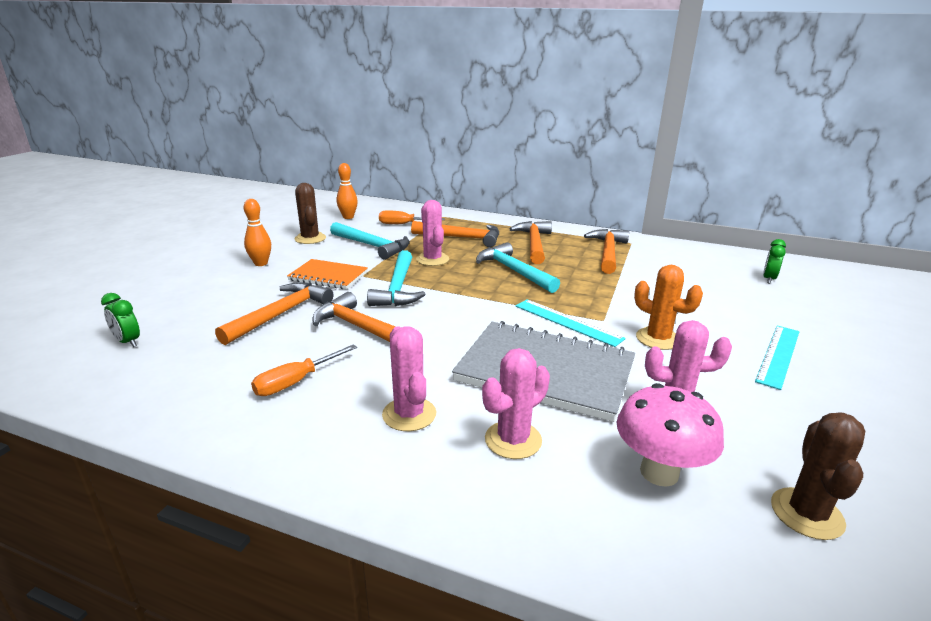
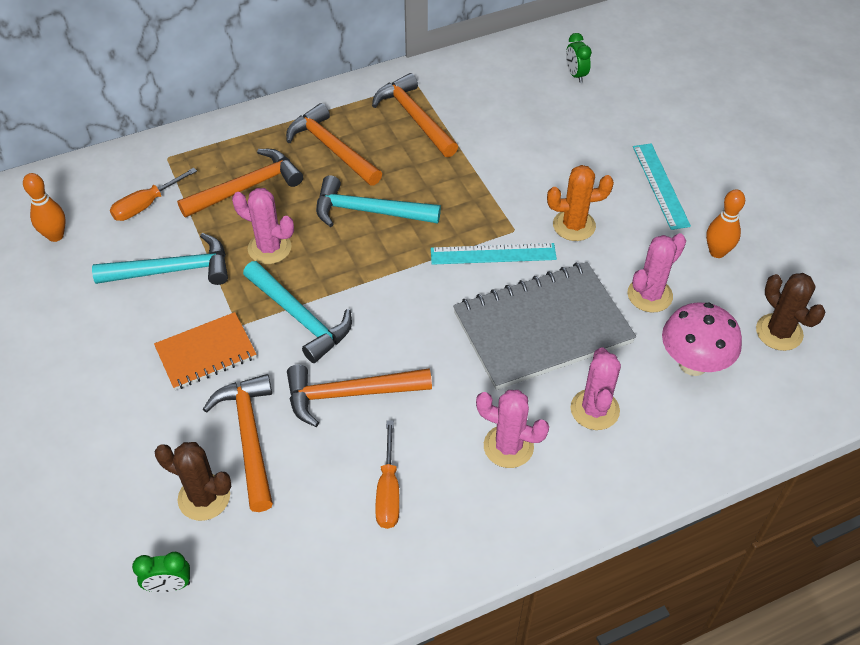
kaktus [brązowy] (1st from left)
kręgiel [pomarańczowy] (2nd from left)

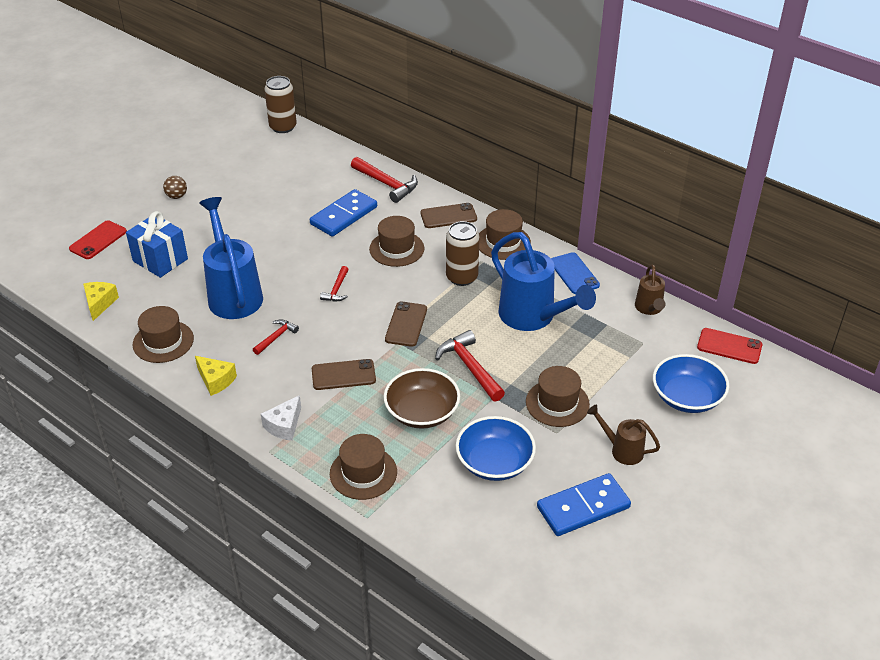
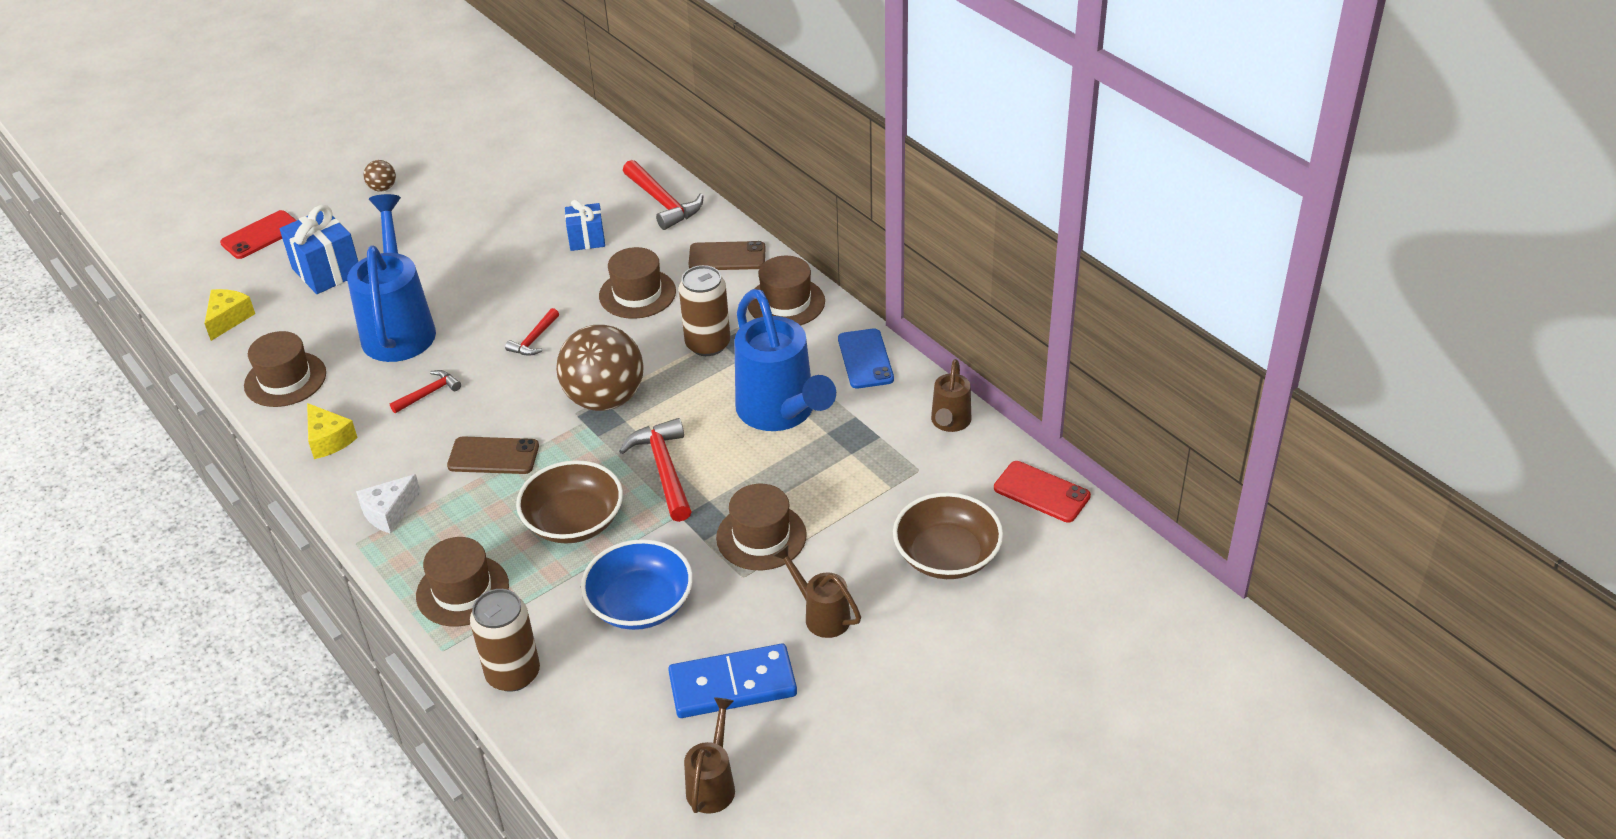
puszka [brązowy] (1st from left)
prezent [niebieski] (2nd from left)
piłka [brązowy] (2nd from left)
miska [brązowy] (2nd from left)
konewka [brązowy] (1st from left)

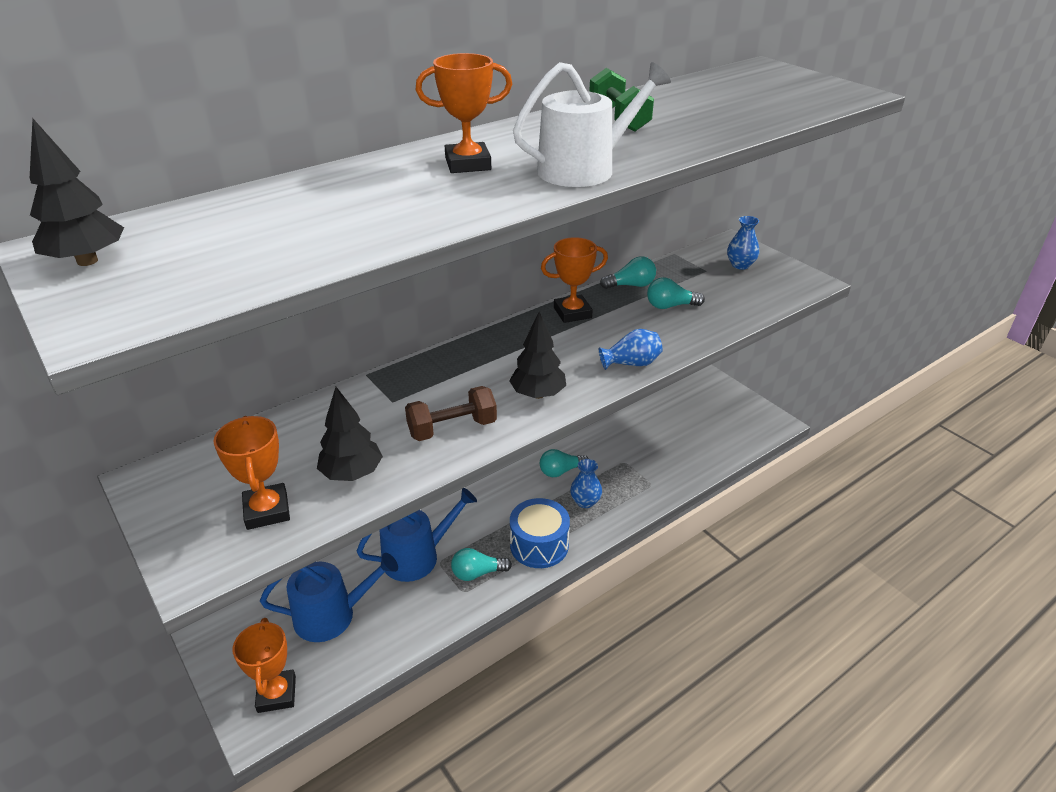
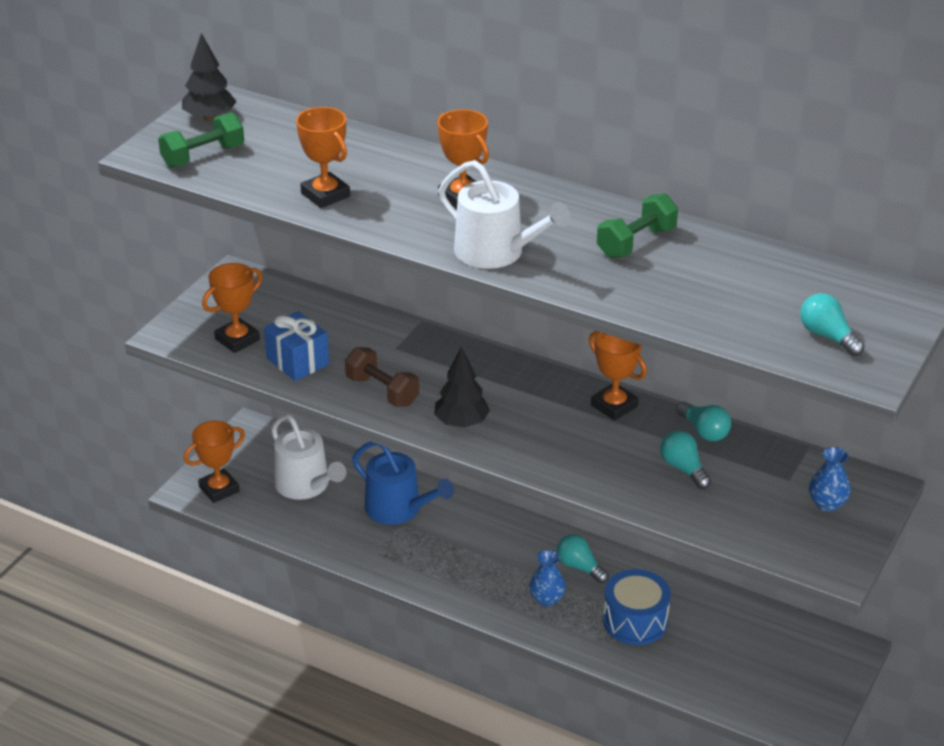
wazon [niebieski] (2nd from left in the first image)
prezent [niebieski]
bęben [niebieski]
żarówka [turkusowy] (4th from left)
konewka [biały] (1st from left)
puchar [pomarańczowy] (3rd from left)
hantel [zielony] (1st from left)

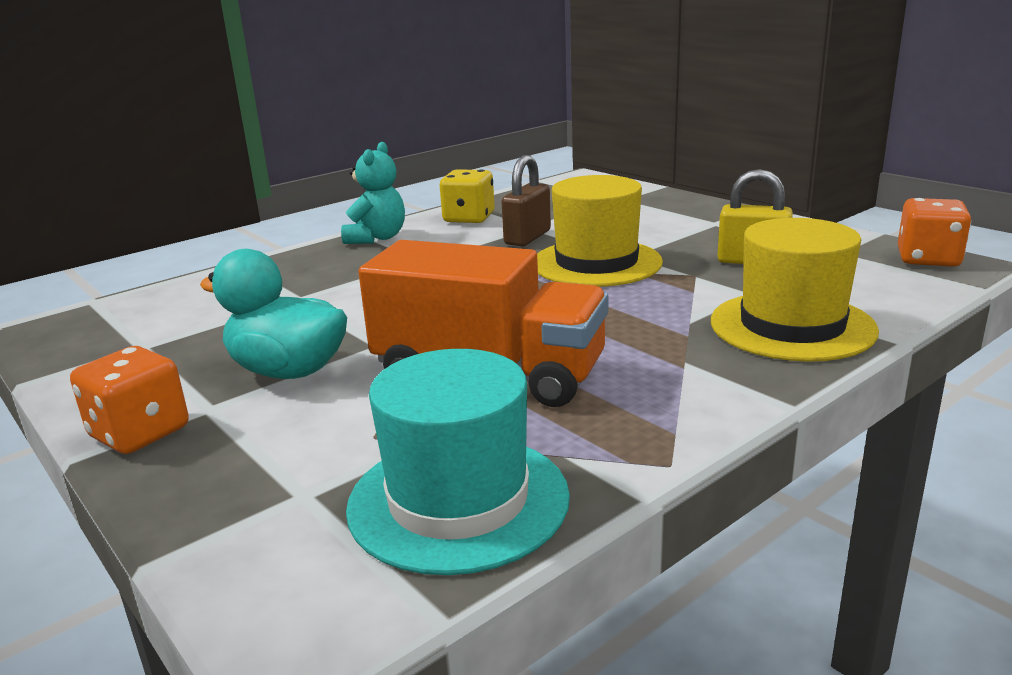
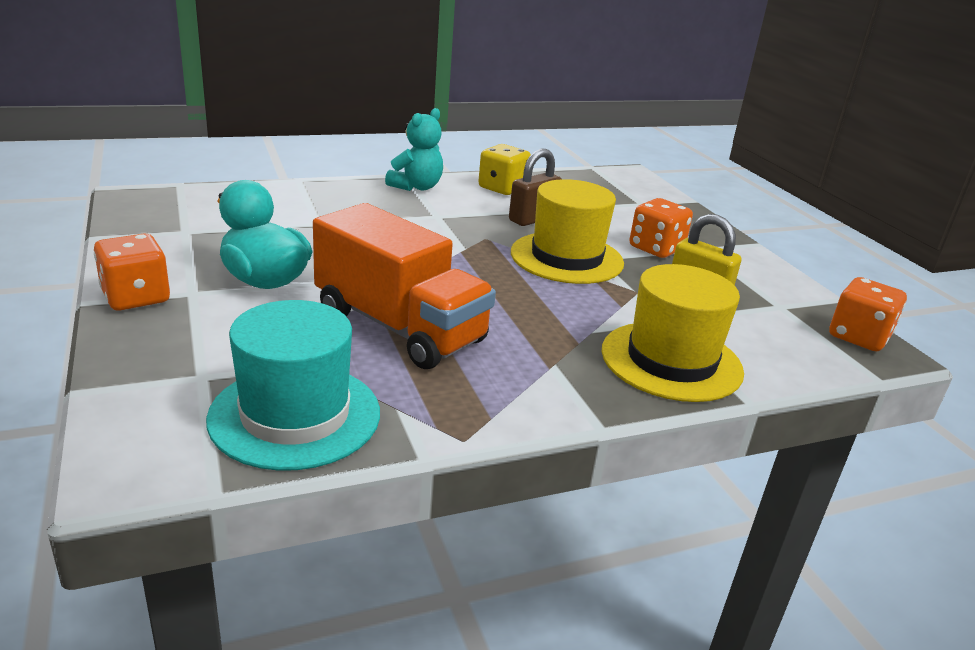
kostka do gry [pomarańczowy] (2nd from left)

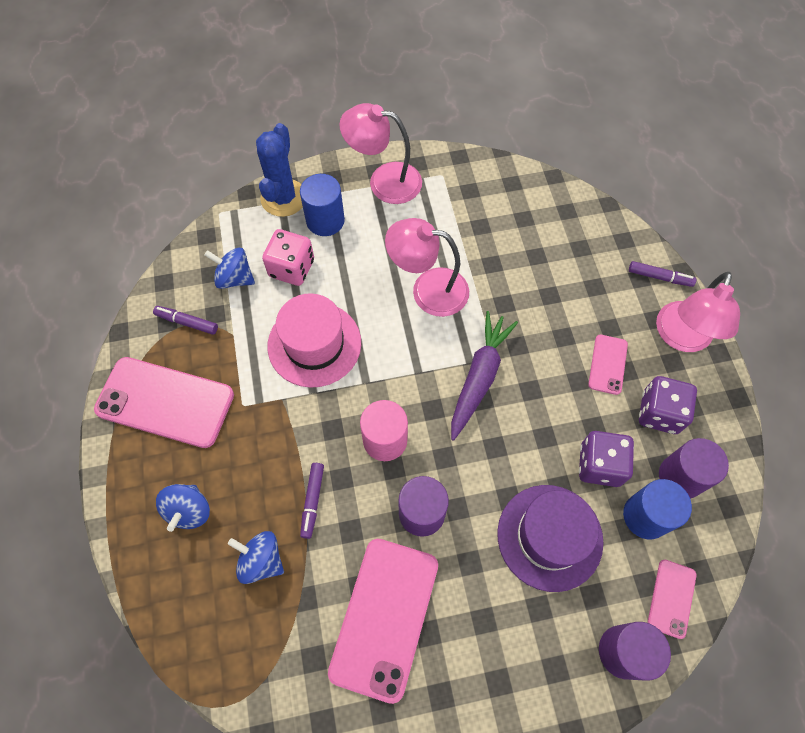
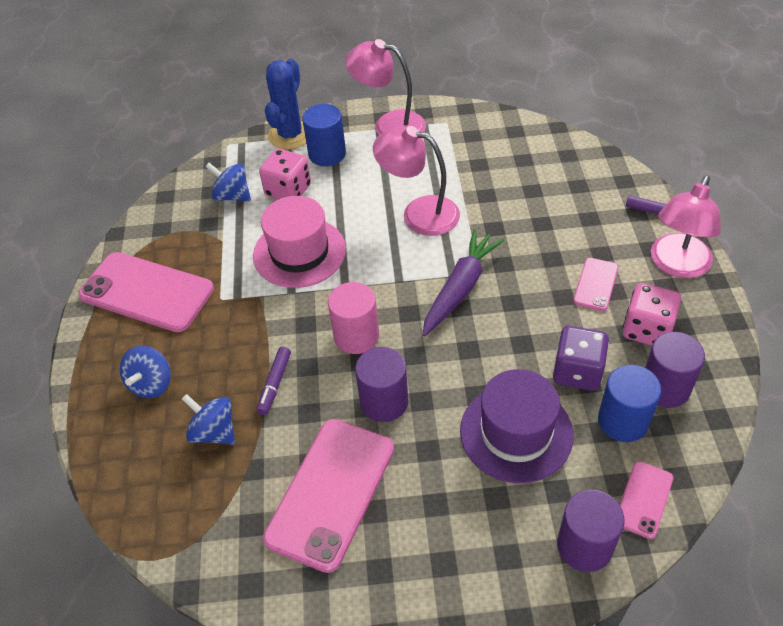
flamaster [fioletowy] (1st from left in the first image)
kostka do gry [różowy] (2nd from left)

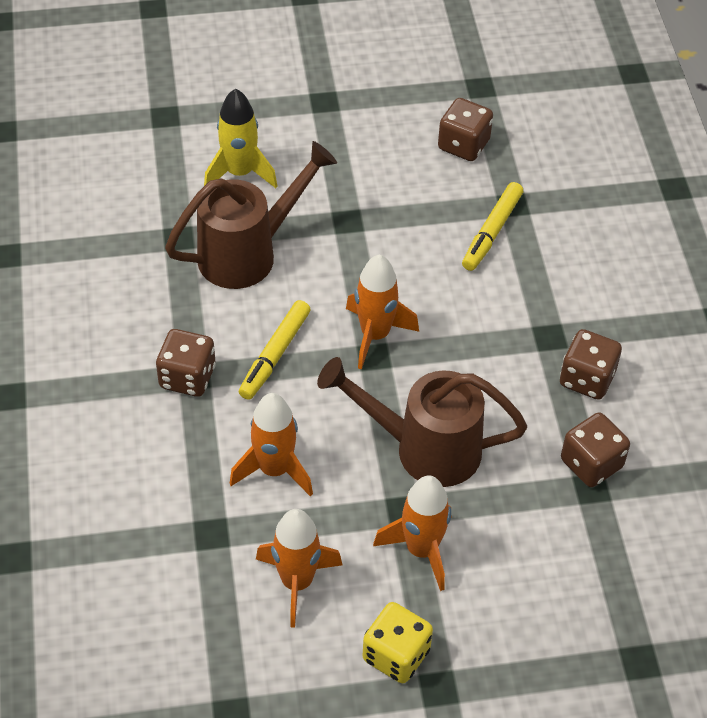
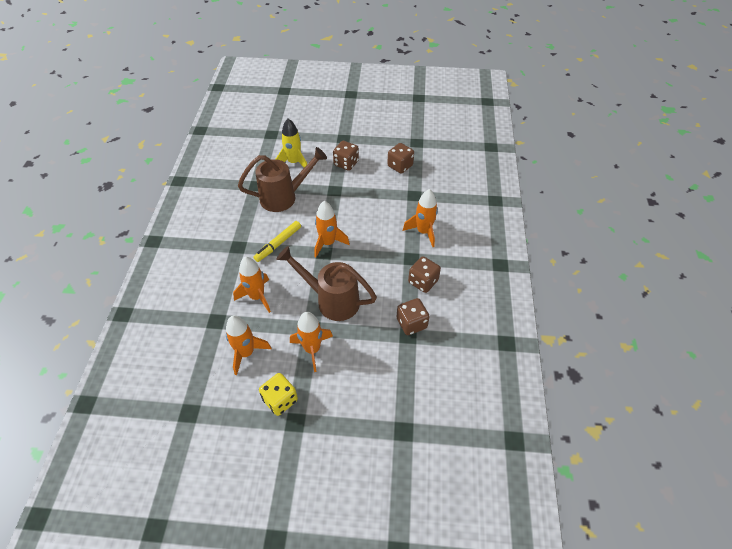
flamaster [żółty] (2nd from left in the first image)
kostka do gry [brązowy] (1st from left)
rakieta [pomarańczowy] (5th from left)

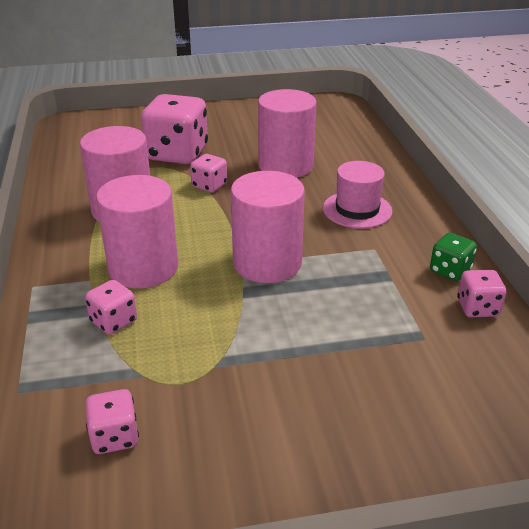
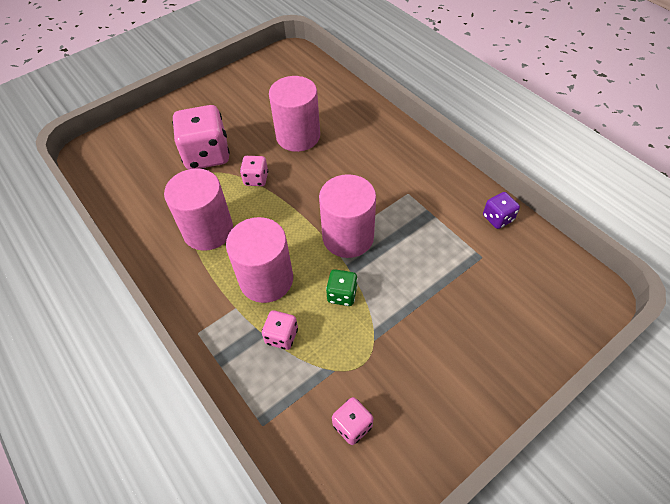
kapelusz [różowy]
kostka do gry [zielony]
kostka do gry [fioletowy]

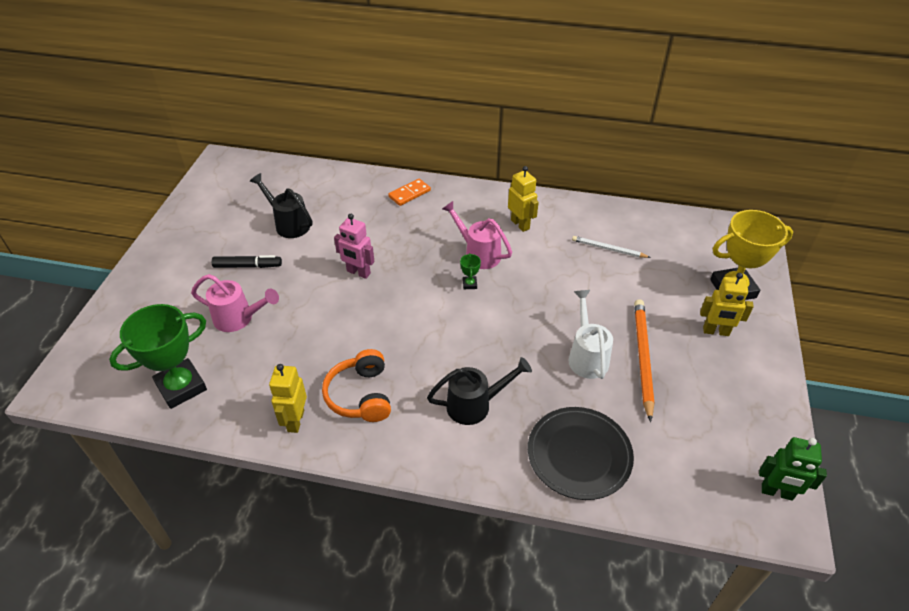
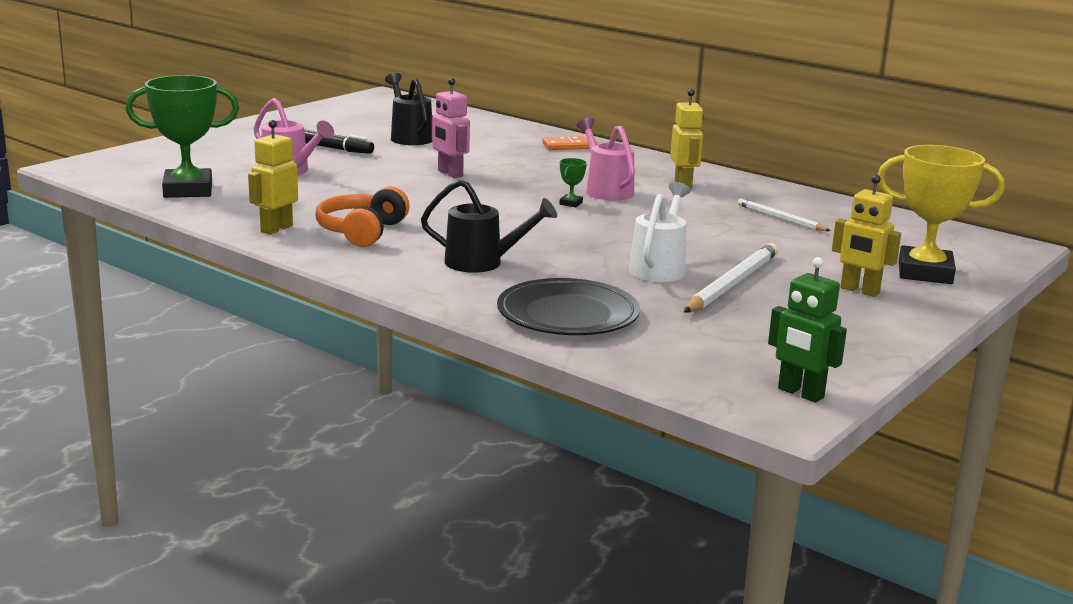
ołówek [biały] (1st from left)

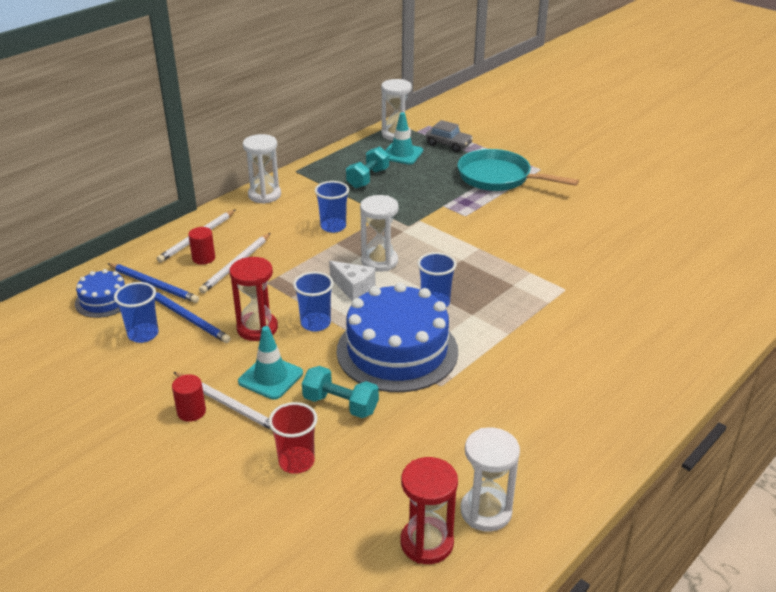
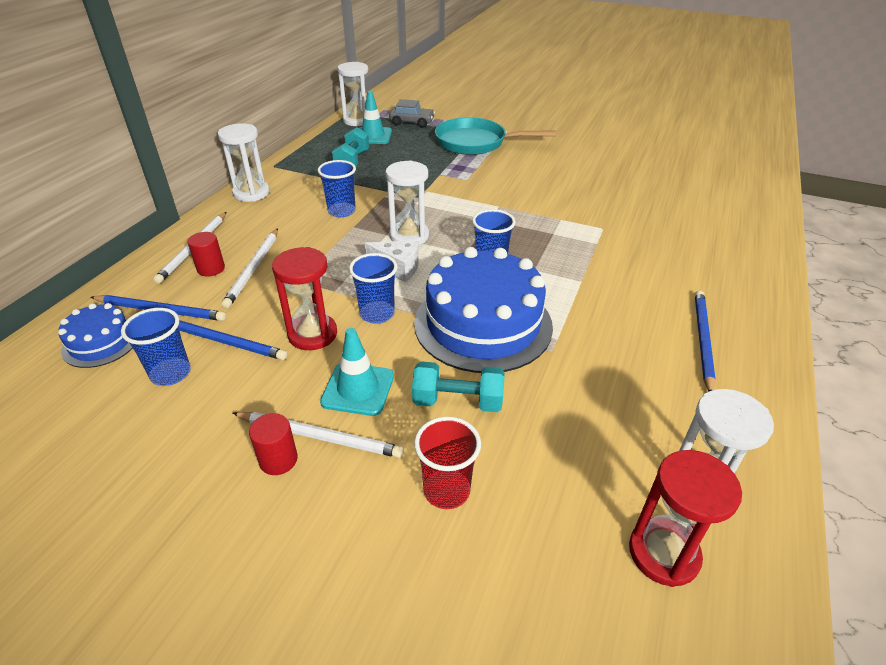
ołówek [niebieski] (3rd from left)

